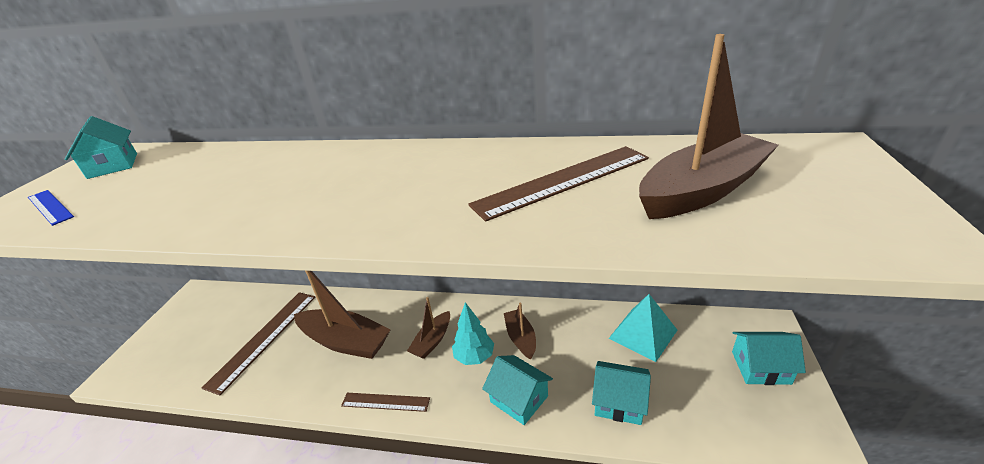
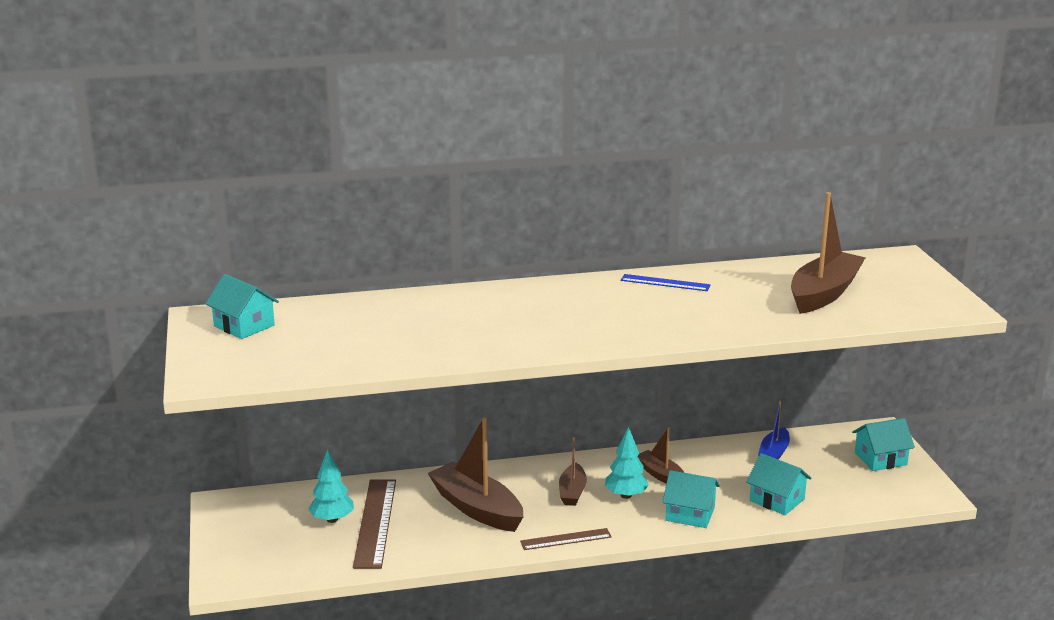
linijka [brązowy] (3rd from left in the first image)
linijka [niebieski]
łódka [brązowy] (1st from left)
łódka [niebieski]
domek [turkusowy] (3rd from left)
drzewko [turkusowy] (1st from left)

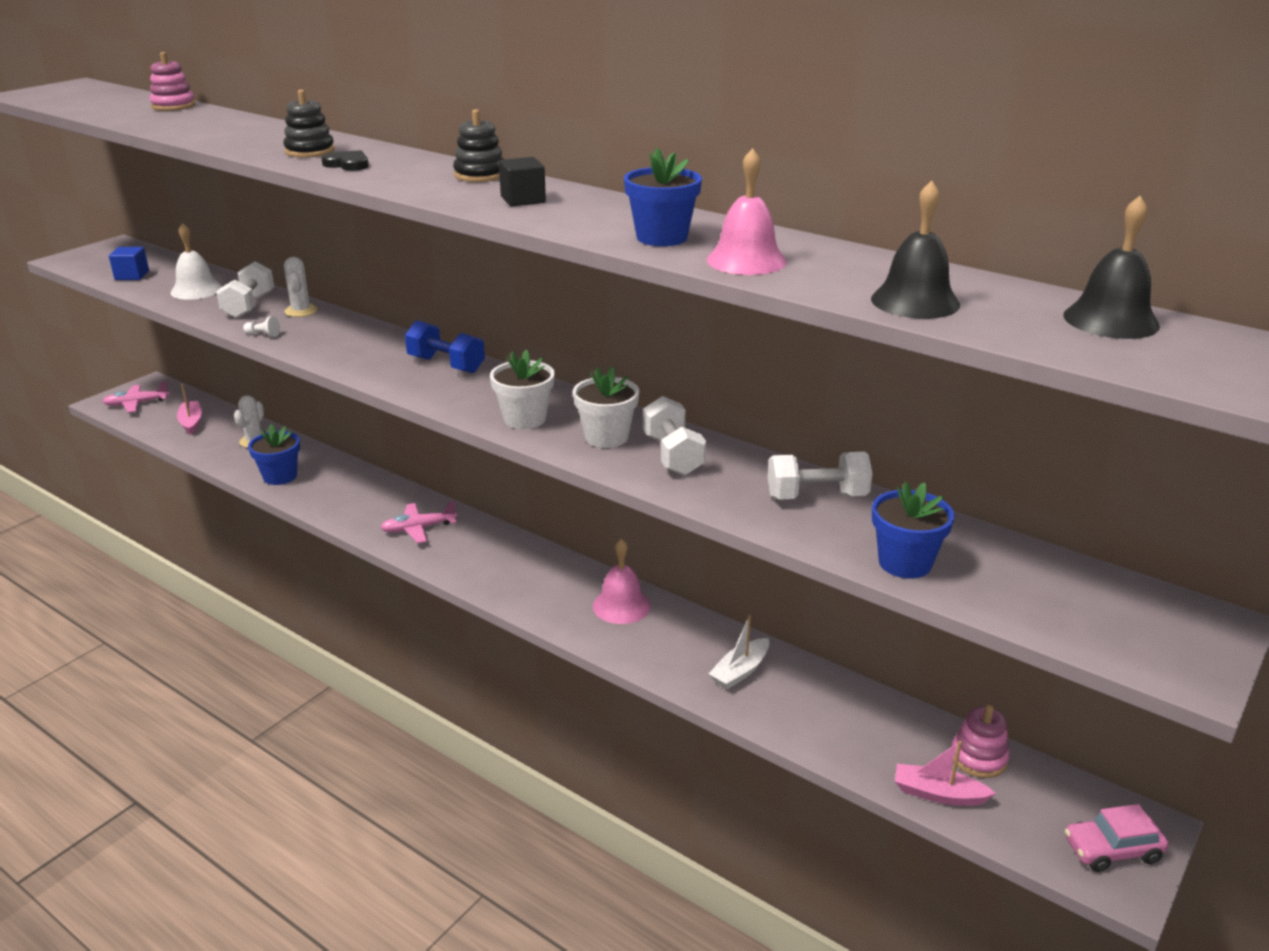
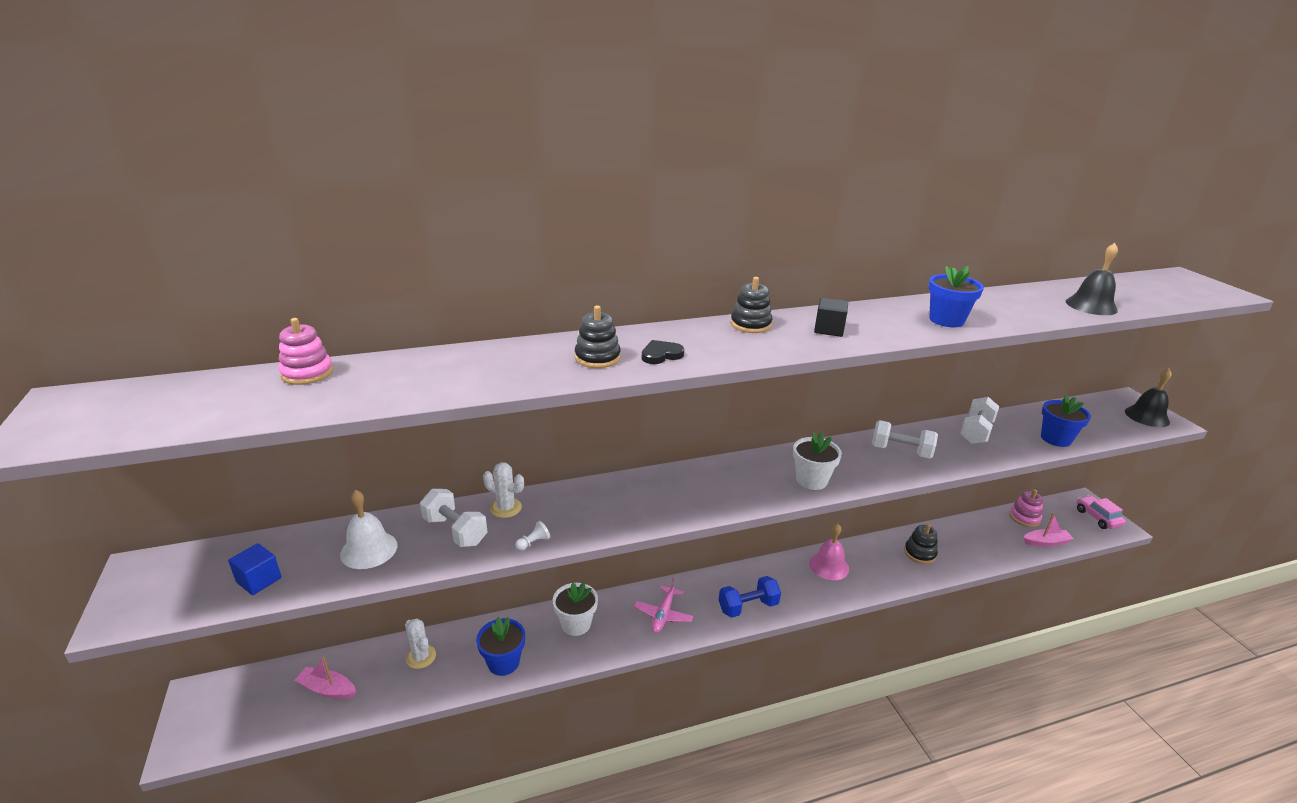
dzwonek [różowy] (2nd from left in the first image)
dzwonek [czarny] (2nd from left)
hantel [niebieski]
doniczka [biały] (1st from left)
samolot [różowy] (1st from left in the first image)
zabawka nakładanka [czarny] (3rd from left)
łódka [różowy] (2nd from left)
samochód [różowy]

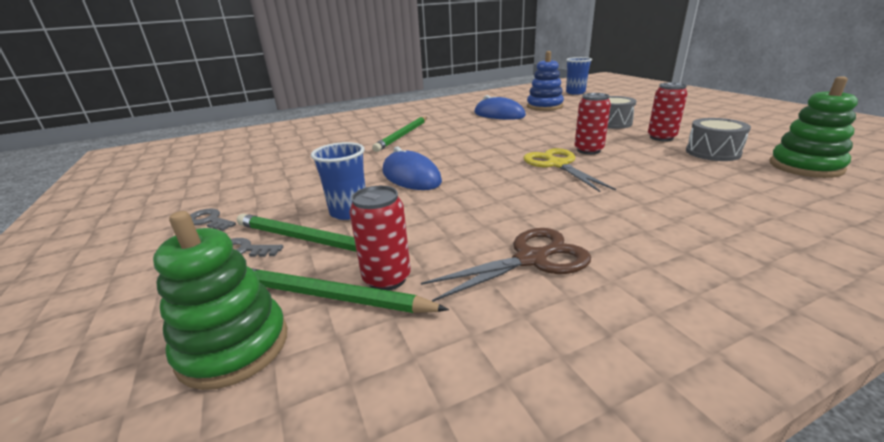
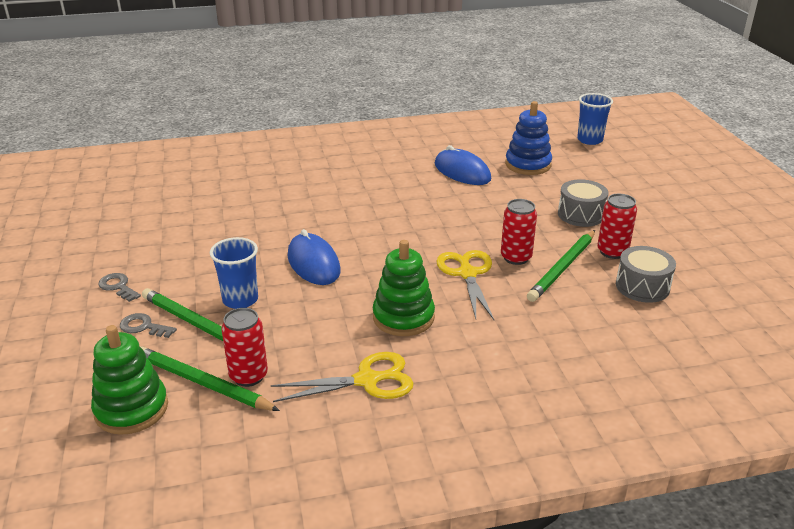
zabawka nakładanka [zielony] (2nd from left)
ołówek [zielony] (3rd from left)
nożyczki [żółty] (1st from left)

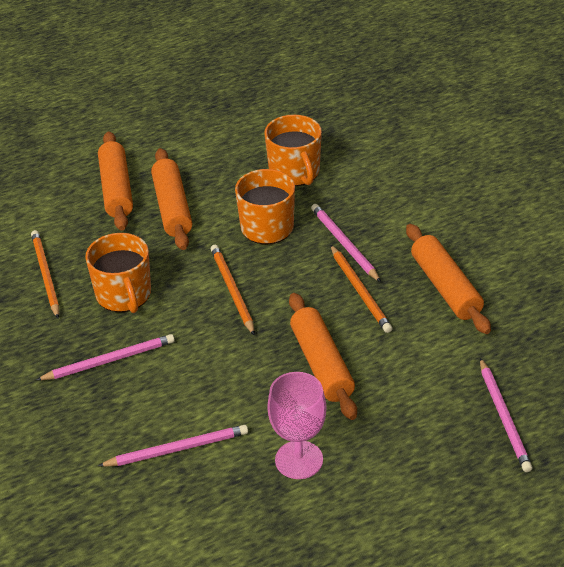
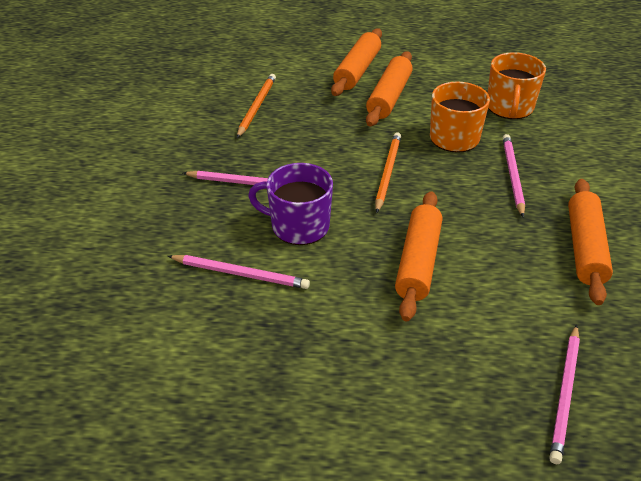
kubek [pomarańczowy] (1st from left in the first image)
ołówek [pomarańczowy] (3rd from left in the first image)
kielich [różowy]
kubek [fioletowy]

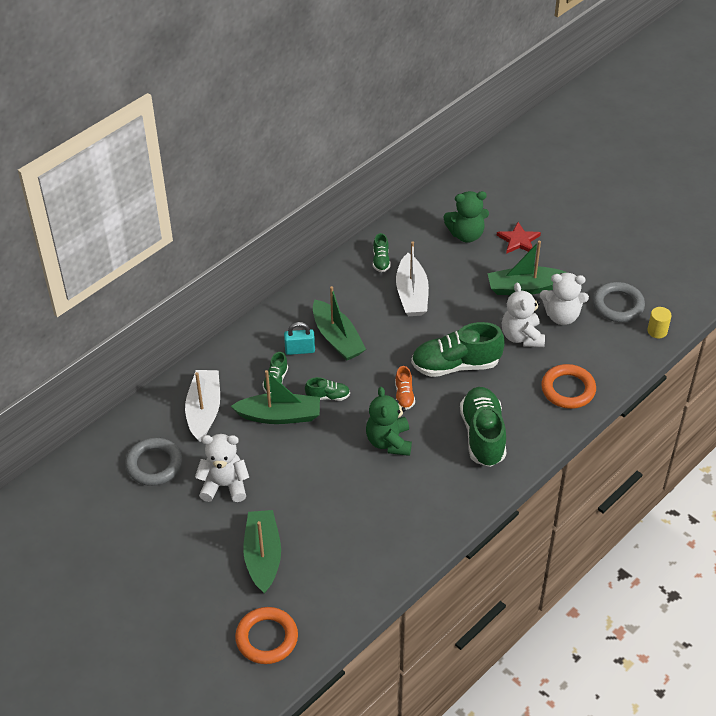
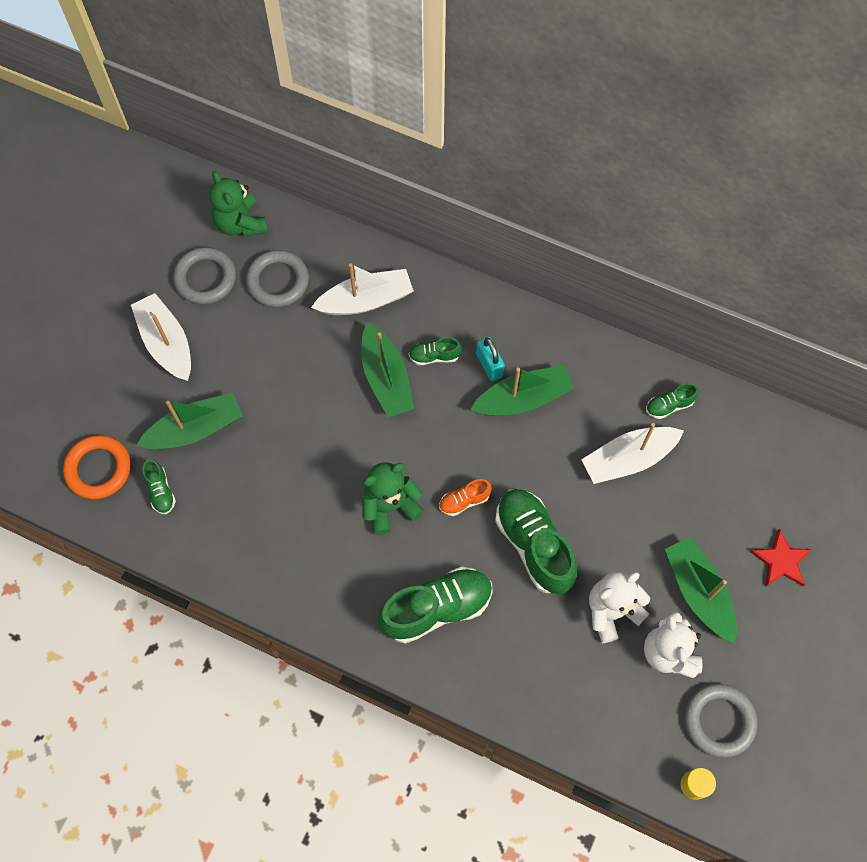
miś [zielony] (1st from left)
łódka [zielony] (3rd from left)
pierścień [pomarańczowy] (2nd from left in the first image)
but [zielony] (1st from left)
miś [biały] (1st from left in the first image)
pierścień [szary] (1st from left)
łódka [biały] (1st from left)

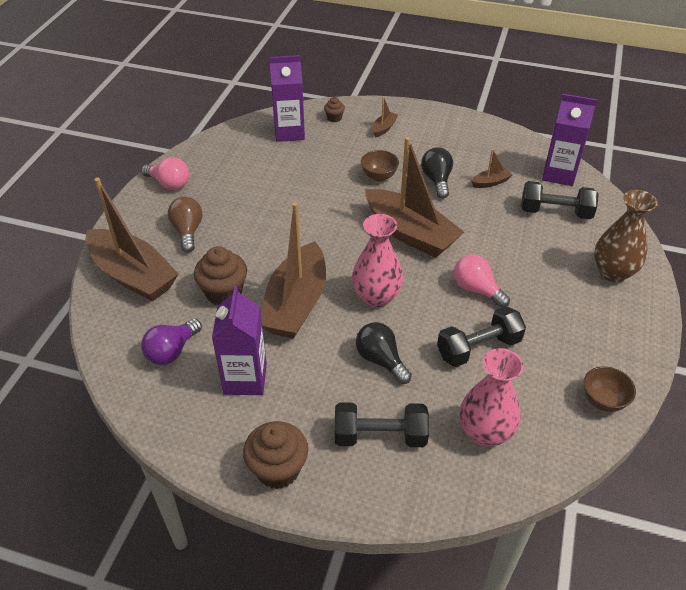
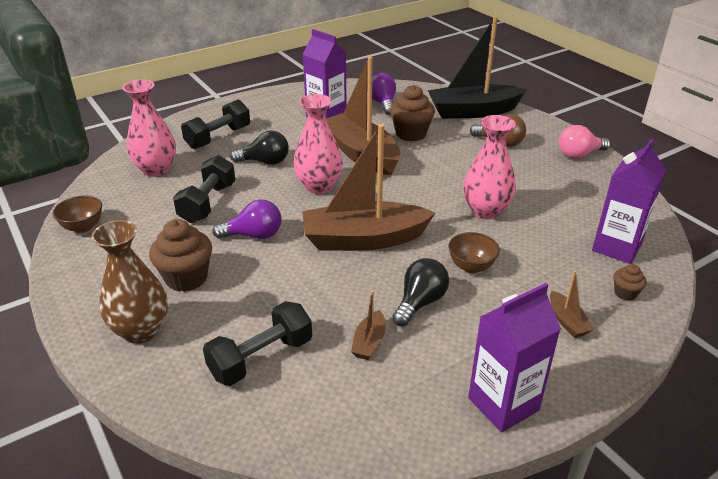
karton mleka [fioletowy] (2nd from left)
żarówka [czarny] (2nd from left)
łódka [czarny]
żarówka [fioletowy] (1st from left)
muffinka [brązowy] (1st from left)
wazon [różowy] (3rd from left)

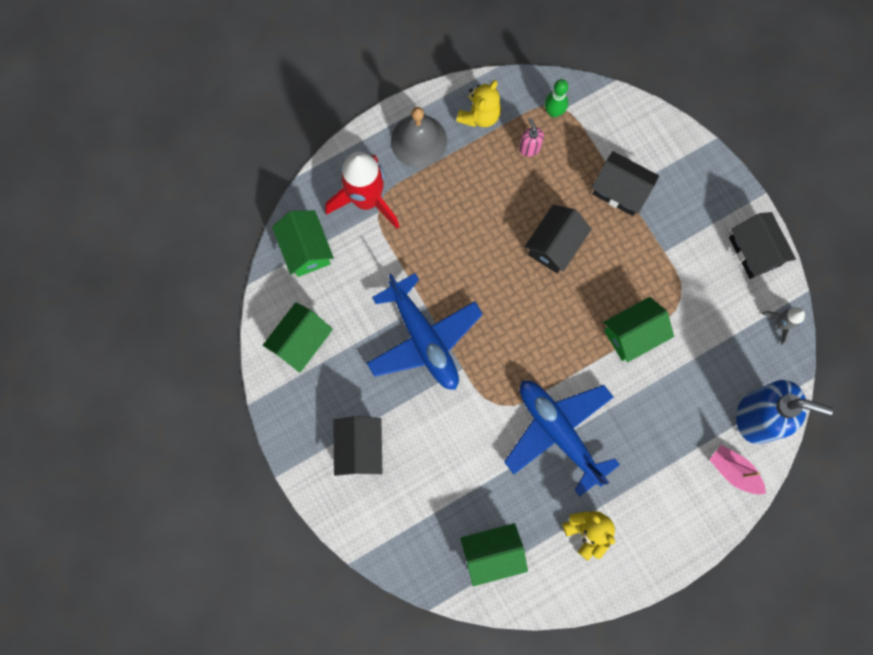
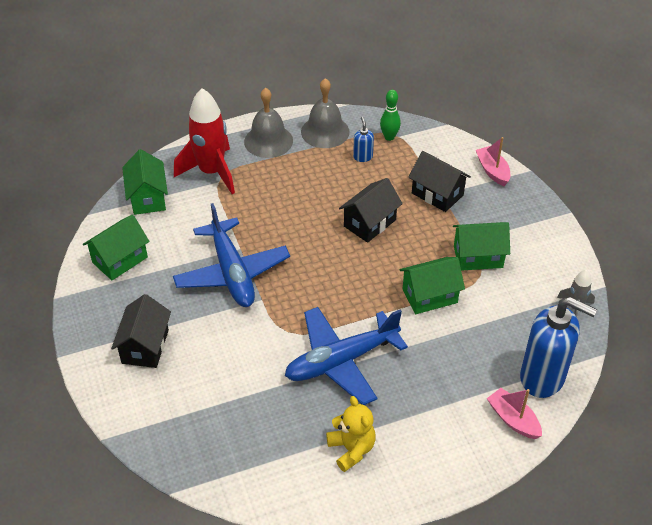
dzwonek [szary] (2nd from left)
dozownik mydła [niebieski] (1st from left)
domek [czarny] (4th from left in the first image)
samolot [niebieski] (2nd from left)
domek [zielony] (4th from left)
łódka [różowy] (1st from left)

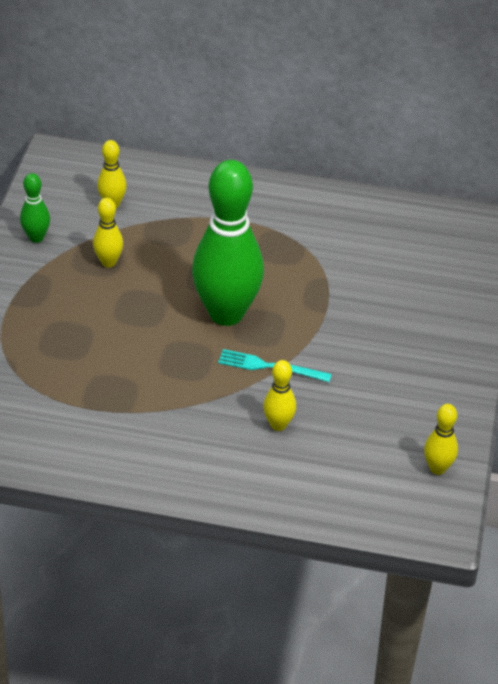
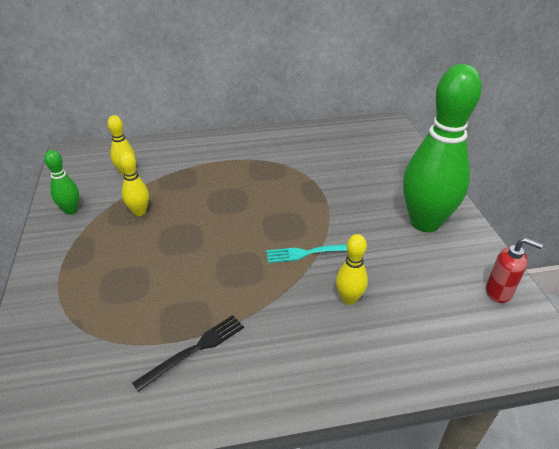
kręgiel [zielony] (2nd from left)
dozownik mydła [czerwony]
widelec [czarny]

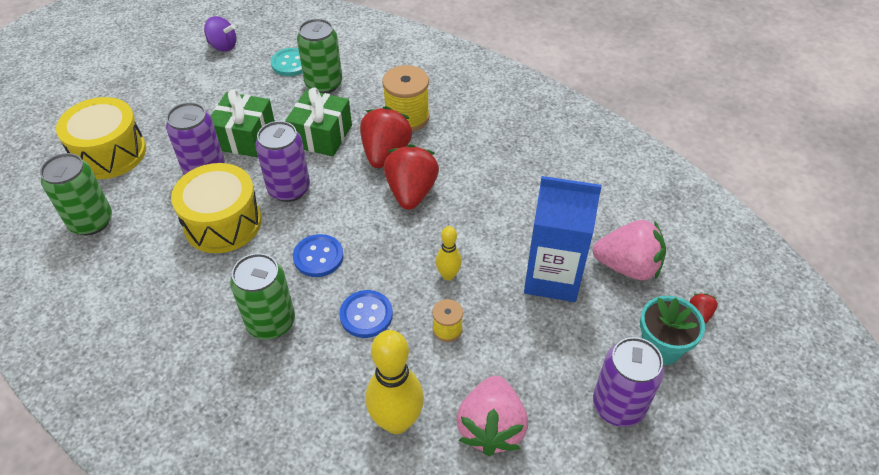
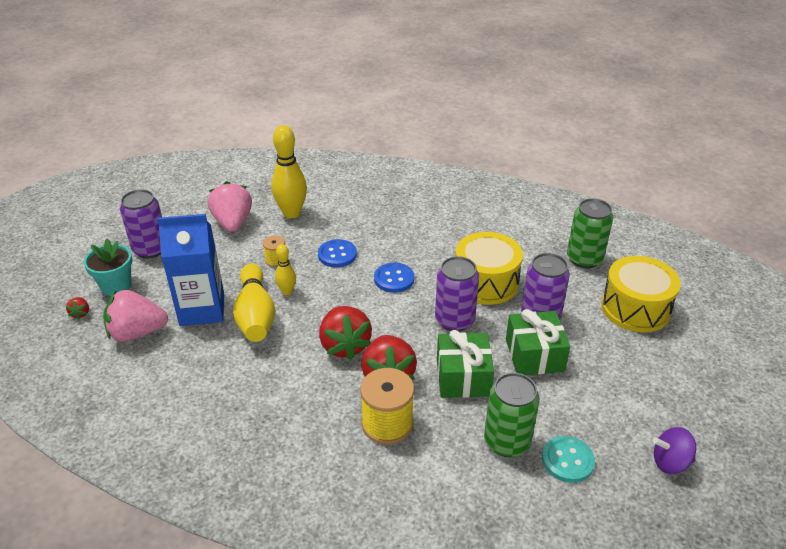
puszka [zielony] (2nd from left in the first image)
kręgiel [żółty] (1st from left)

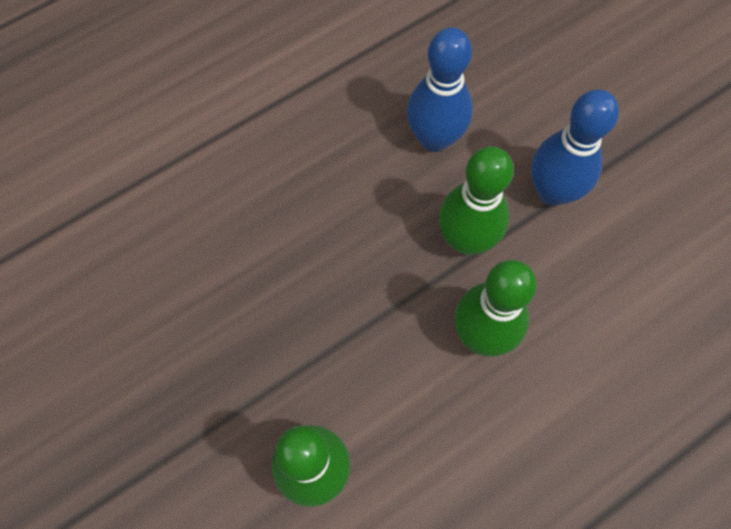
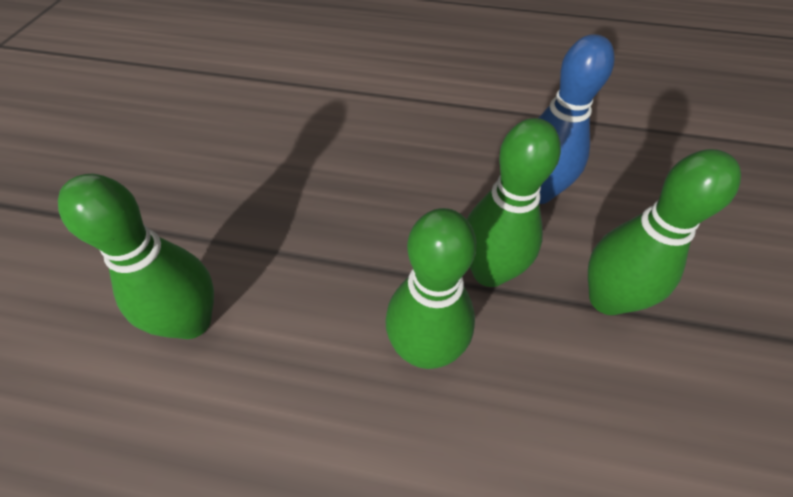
kręgiel [zielony] (4th from left)

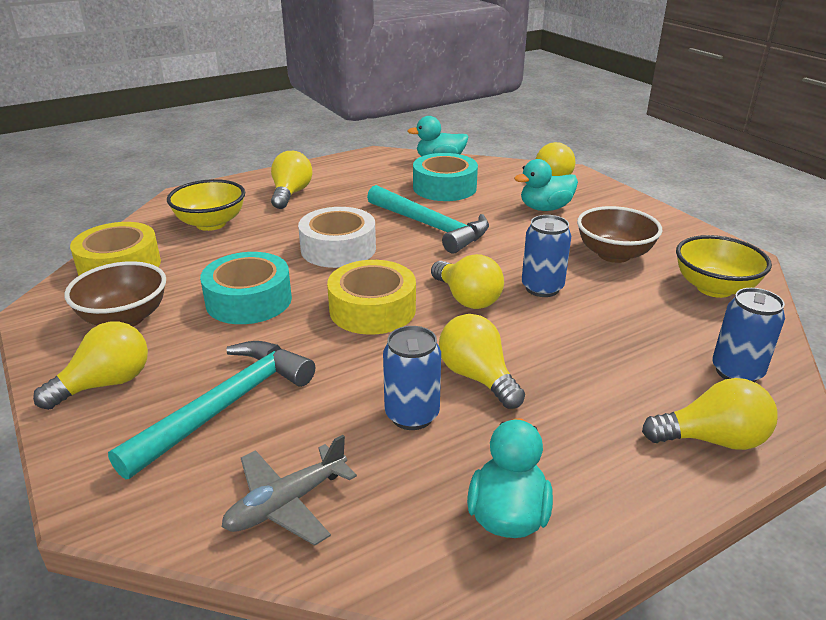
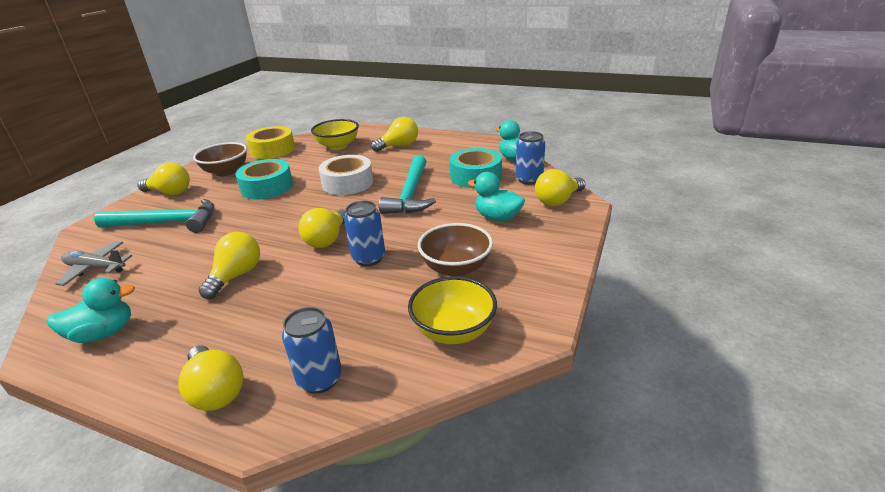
taśma klejąca [żółty] (2nd from left in the first image)
puszka [niebieski] (3rd from left)

